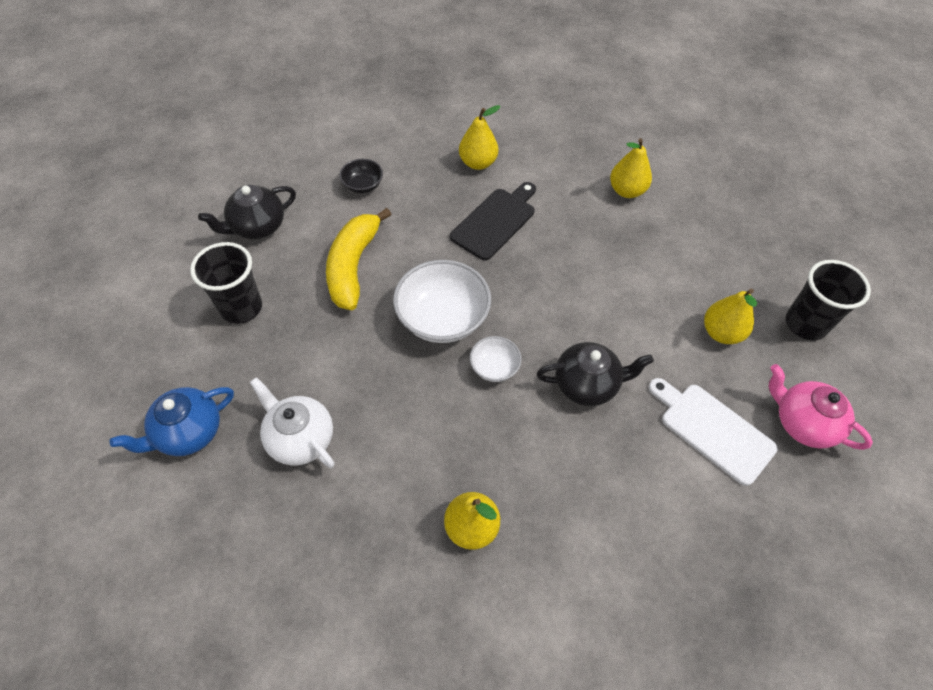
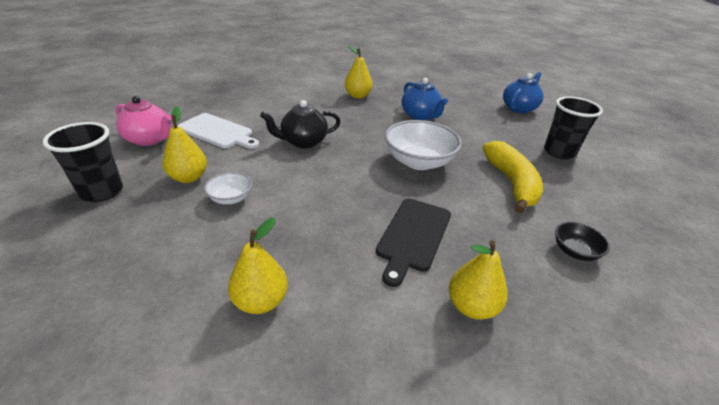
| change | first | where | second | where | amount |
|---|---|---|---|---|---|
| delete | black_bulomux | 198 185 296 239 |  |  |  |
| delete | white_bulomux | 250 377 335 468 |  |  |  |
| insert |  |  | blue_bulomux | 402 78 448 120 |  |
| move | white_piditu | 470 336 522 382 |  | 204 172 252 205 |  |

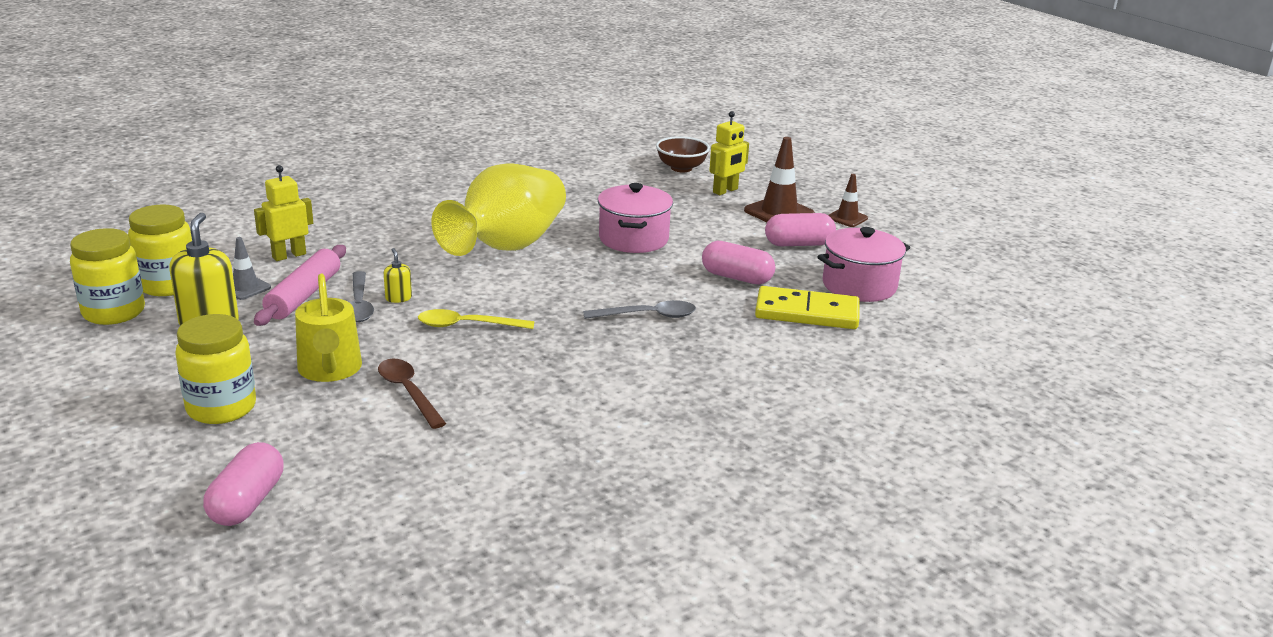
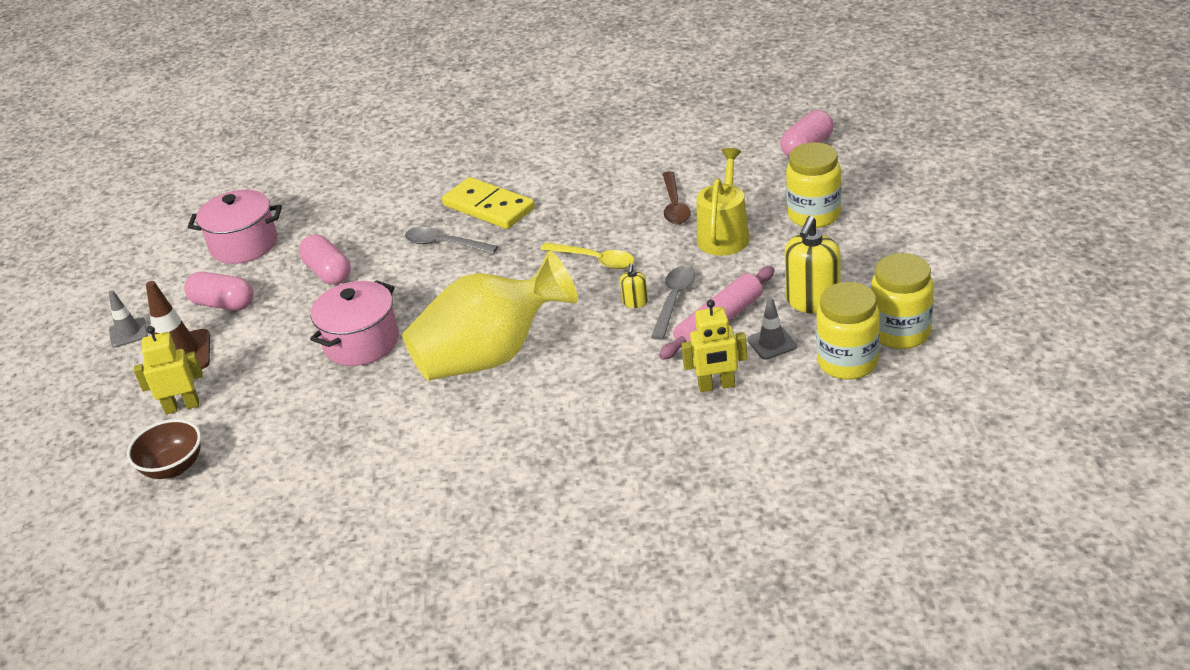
| change | first | where | second | where | amount |
|---|---|---|---|---|---|
| move | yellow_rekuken | 755 286 860 329 |  | 442 177 535 229 |  |
| recolor | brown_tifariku | 828 174 868 227 | grey_tifariku | 109 290 148 348 |  |

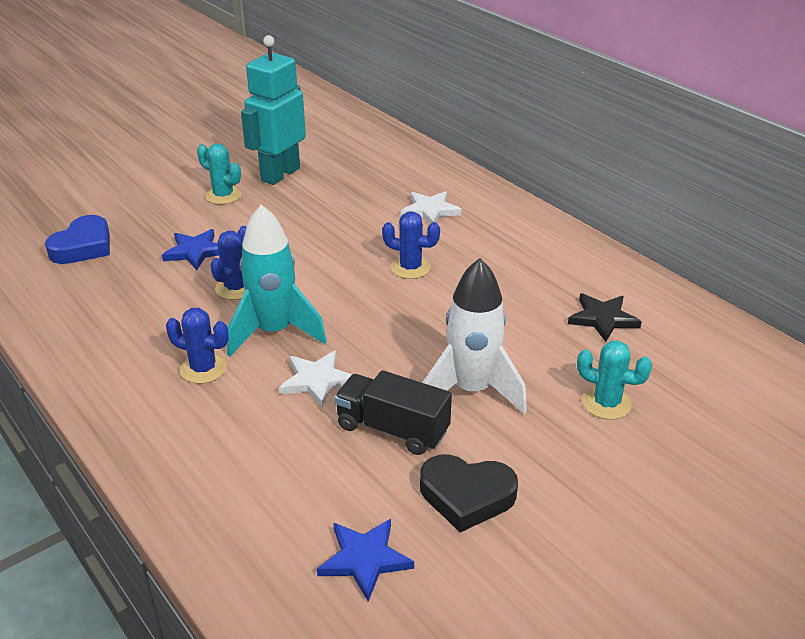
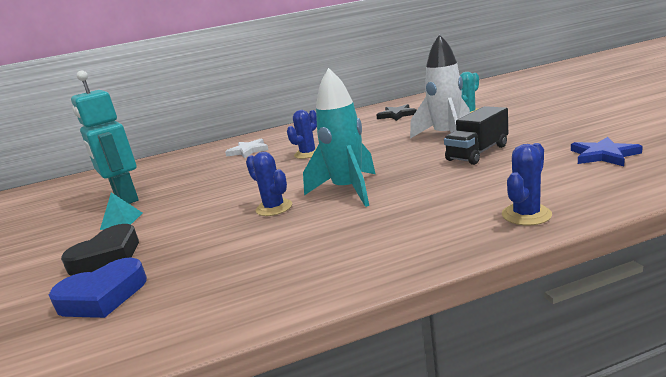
| change | first | where | second | where | amount |
|---|---|---|---|---|---|
| delete | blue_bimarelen | 162 229 219 270 |  |  |  |
| delete | white_bimarelen | 279 351 352 407 |  |  |  |
| move | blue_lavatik | 166 308 229 384 |  | 502 143 552 225 |  |
| move | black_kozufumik | 420 454 518 532 |  | 61 224 139 276 |  |
| replace | turquoise_lavatik | 197 143 241 205 | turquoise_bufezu | 100 193 142 230 |  |
| rotate | blue_kozufumik | 45 215 110 264 |  | 49 257 147 318 | 105 degrees clockwise |

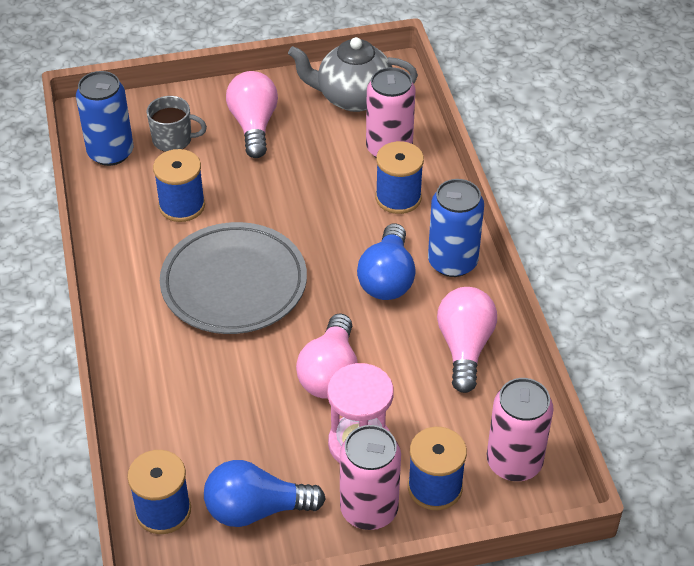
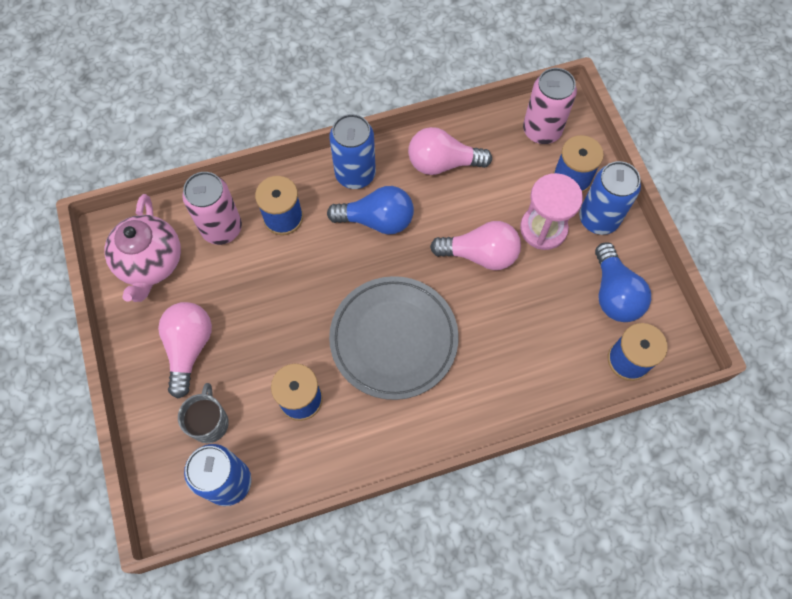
| change | first | where | second | where | amount |
|---|---|---|---|---|---|
| recolor | grey_bulomux | 288 37 418 112 | pink_bulomux | 105 194 181 302 |  |
| recolor | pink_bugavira | 340 425 401 530 | blue_bugavira | 579 161 641 235 |  |
| rotate | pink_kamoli | 226 71 278 158 |  | 158 302 212 399 | 105 degrees clockwise |

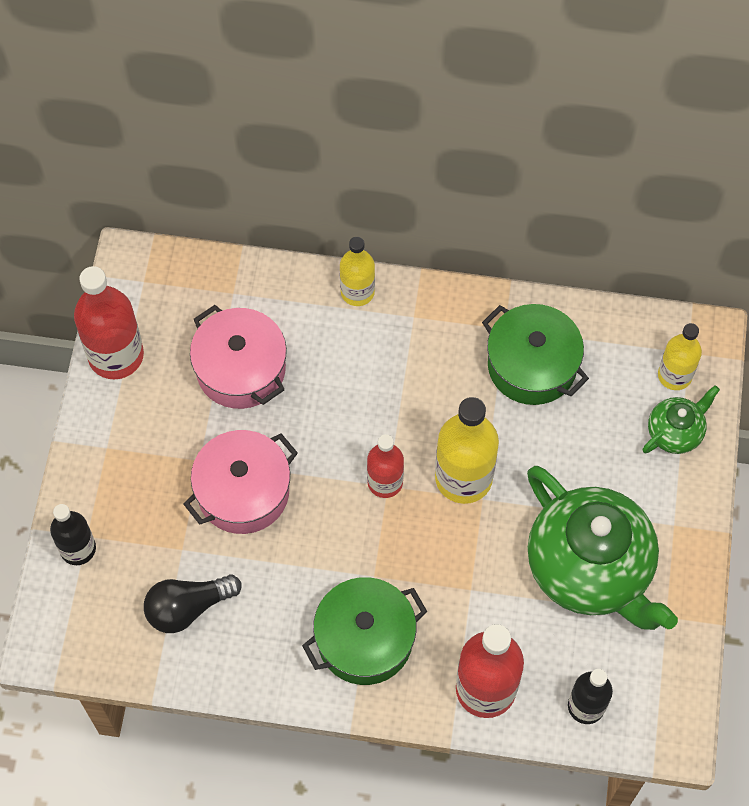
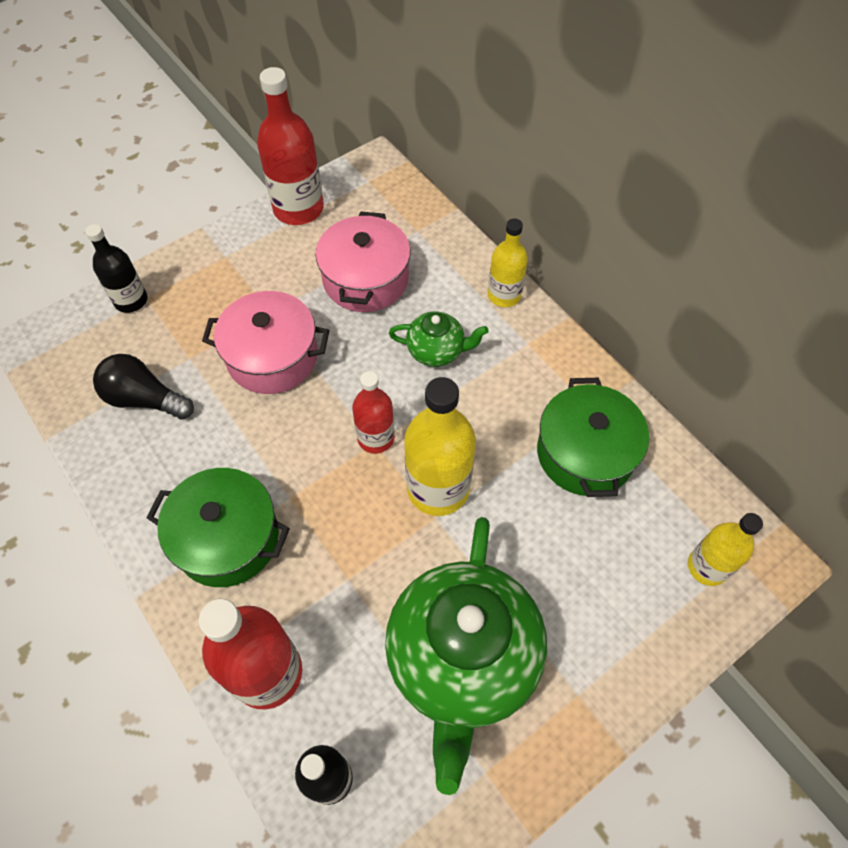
| change | first | where | second | where | amount |
|---|---|---|---|---|---|
| move | green_bulomux | 643 386 720 454 |  | 389 311 489 367 |  |

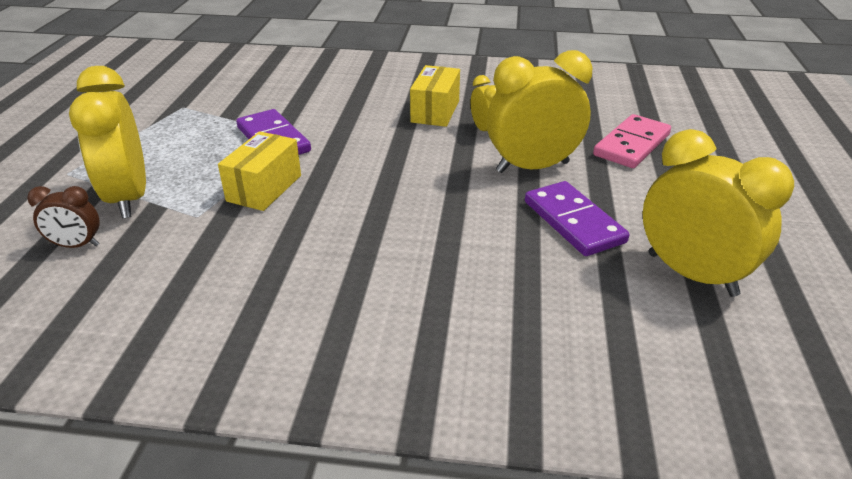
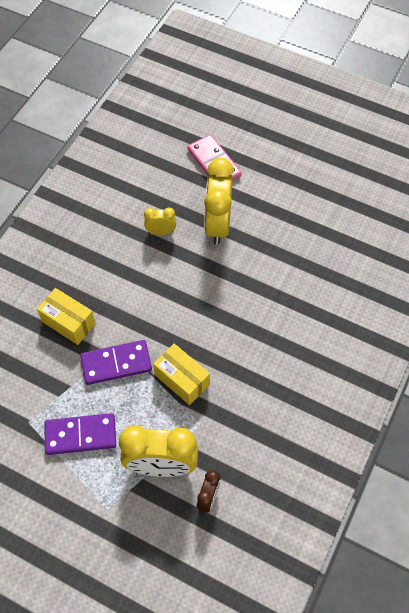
| change | first | where | second | where | amount |
|---|---|---|---|---|---|
| delete | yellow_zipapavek | 643 129 794 297 |  |  |  |
| move | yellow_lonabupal | 410 65 460 127 |  | 37 288 96 345 |  |
| move | purple_rekuken | 525 181 629 256 |  | 44 413 116 455 |  |

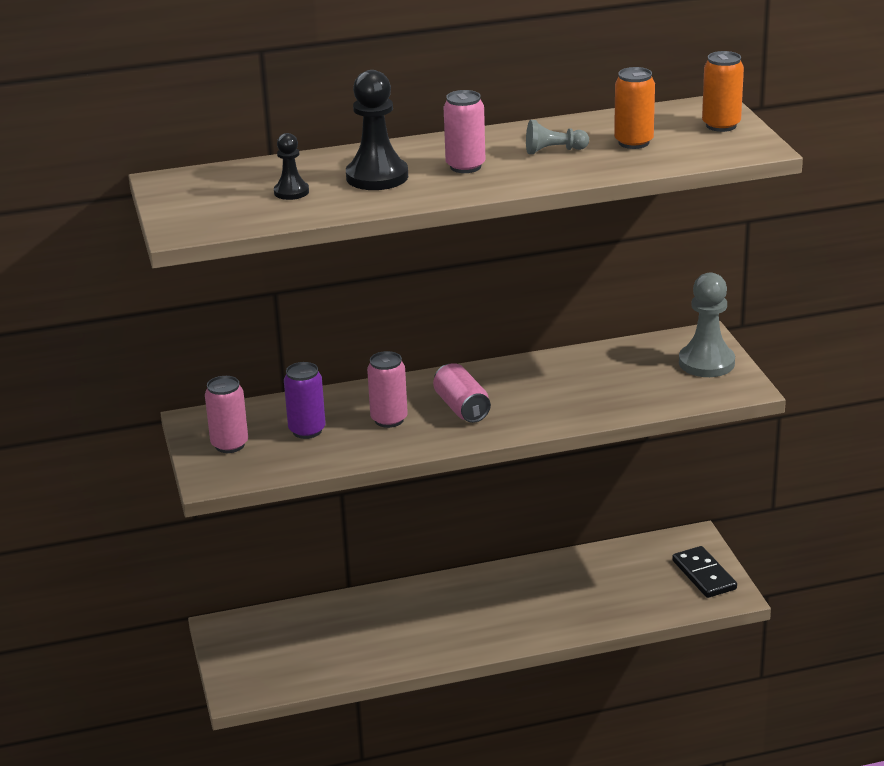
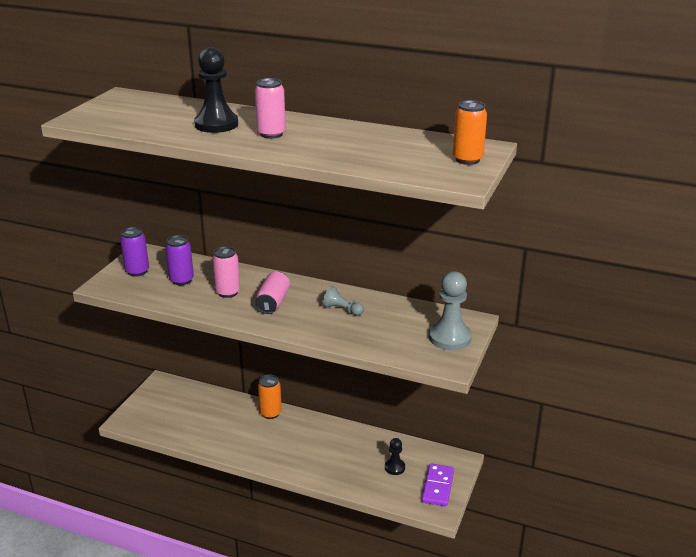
| change | first | where | second | where | amount |
|---|---|---|---|---|---|
| move | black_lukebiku | 274 133 309 200 |  | 385 438 405 475 |  |
| move | grey_lukebiku | 526 120 589 154 |  | 323 286 364 316 |  |
| move | orange_bugavira | 614 67 655 149 |  | 258 375 282 419 |  |
| recolor | pink_bugavira | 205 376 248 453 | purple_bugavira | 120 227 149 277 |  |
| recolor | black_rekuken | 672 546 737 598 | purple_rekuken | 422 463 454 507 |  |

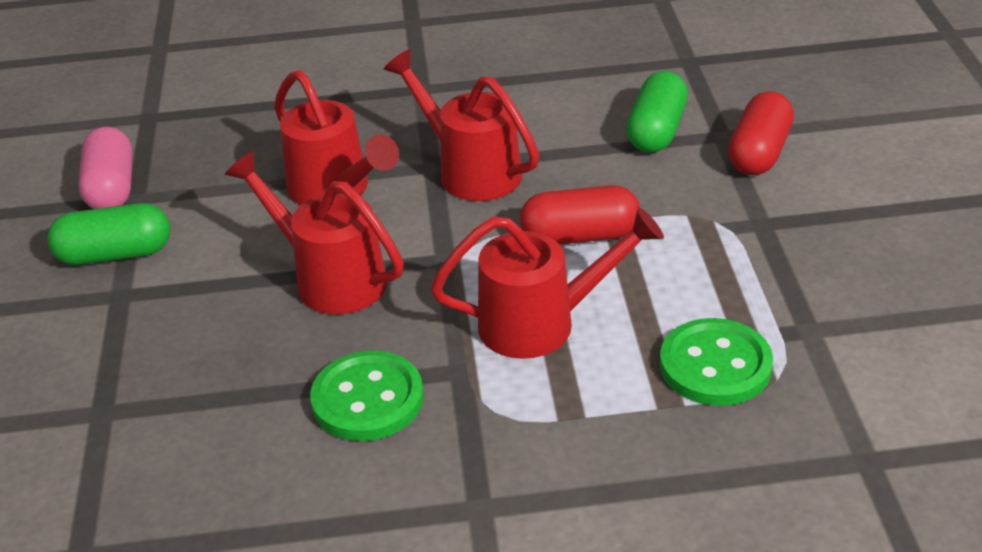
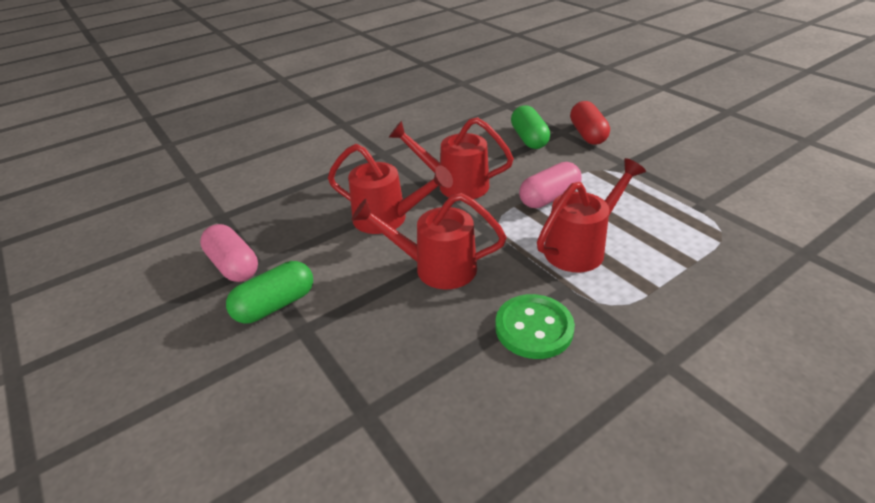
| change | first | where | second | where | amount |
|---|---|---|---|---|---|
| delete | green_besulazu | 660 318 773 406 |  |  |  |
| recolor | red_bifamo | 520 185 640 245 | pink_bifamo | 519 162 582 208 |  |

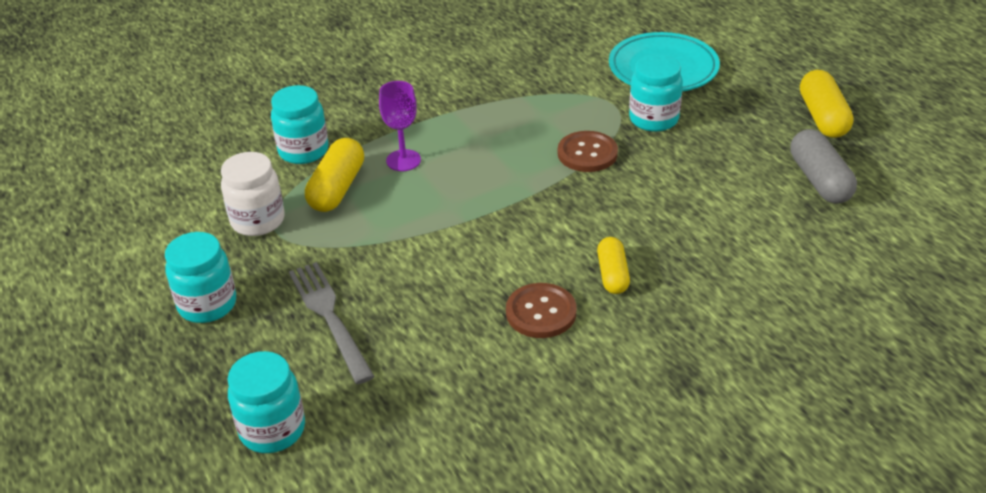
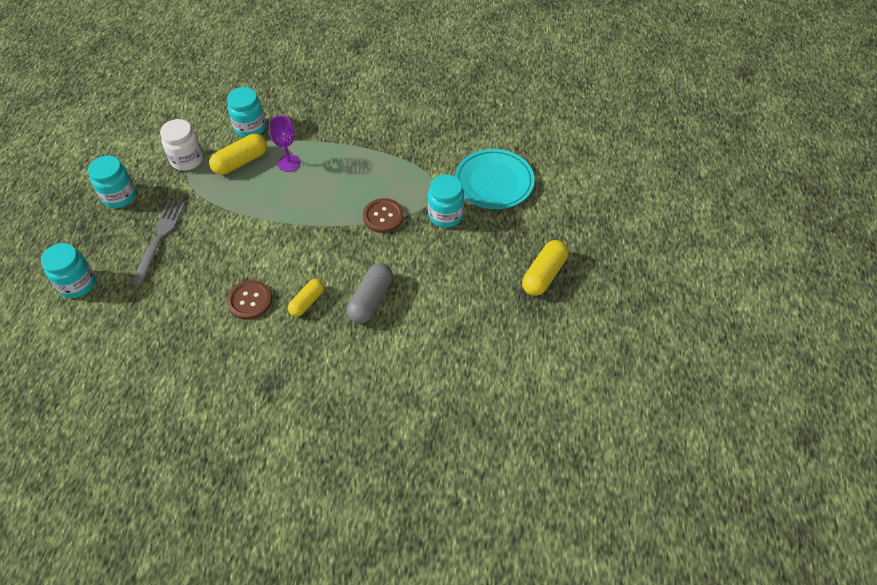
| change | first | where | second | where | amount |
|---|---|---|---|---|---|
| move | grey_bifamo | 790 129 857 204 |  | 347 263 393 324 |  |

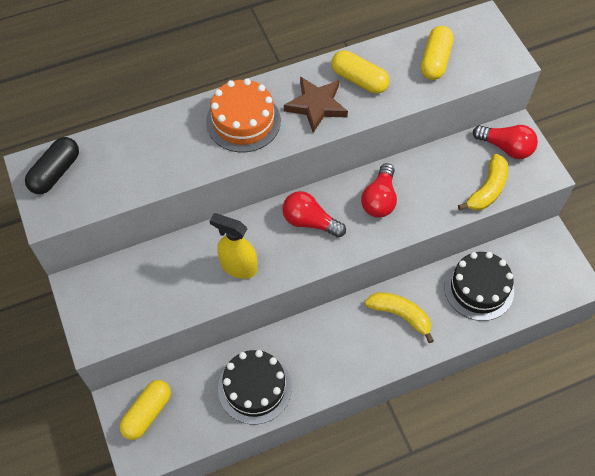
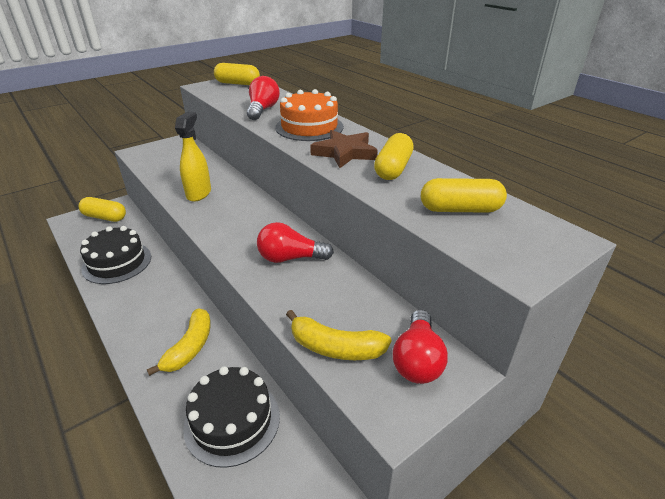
| change | first | where | second | where | amount |
|---|---|---|---|---|---|
| move | red_kamoli | 282 191 346 238 |  | 247 76 280 120 |  |
| recolor | black_bifamo | 25 137 79 194 | yellow_bifamo | 214 63 260 85 |  |

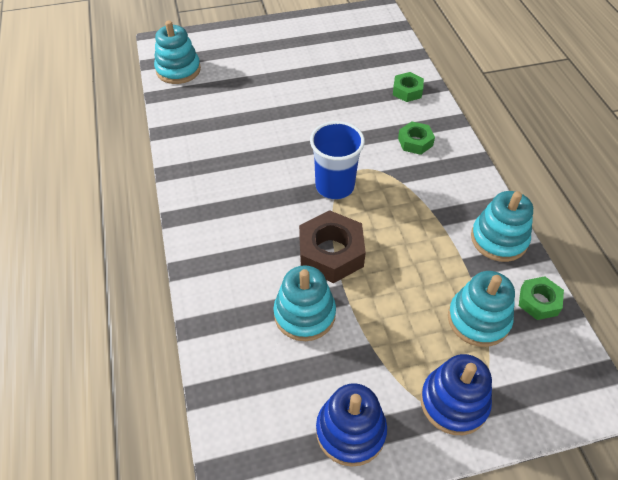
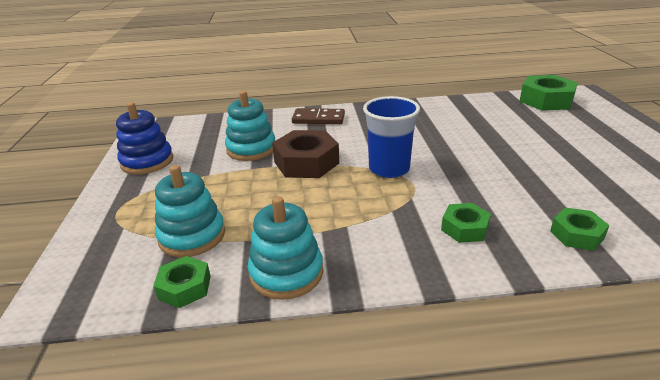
| change | first | where | second | where | amount |
|---|---|---|---|---|---|
| delete | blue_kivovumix | 420 354 492 435 |  |  |  |
| insert |  |  | brown_rekuken | 292 108 345 124 |  |
| replace | turquoise_kivovumix | 154 21 201 84 | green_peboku | 519 75 578 111 |  |

